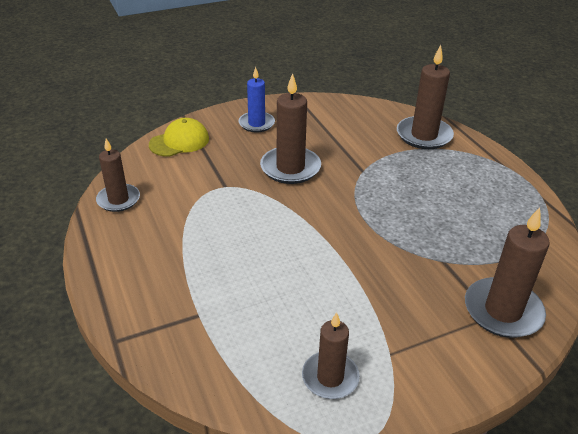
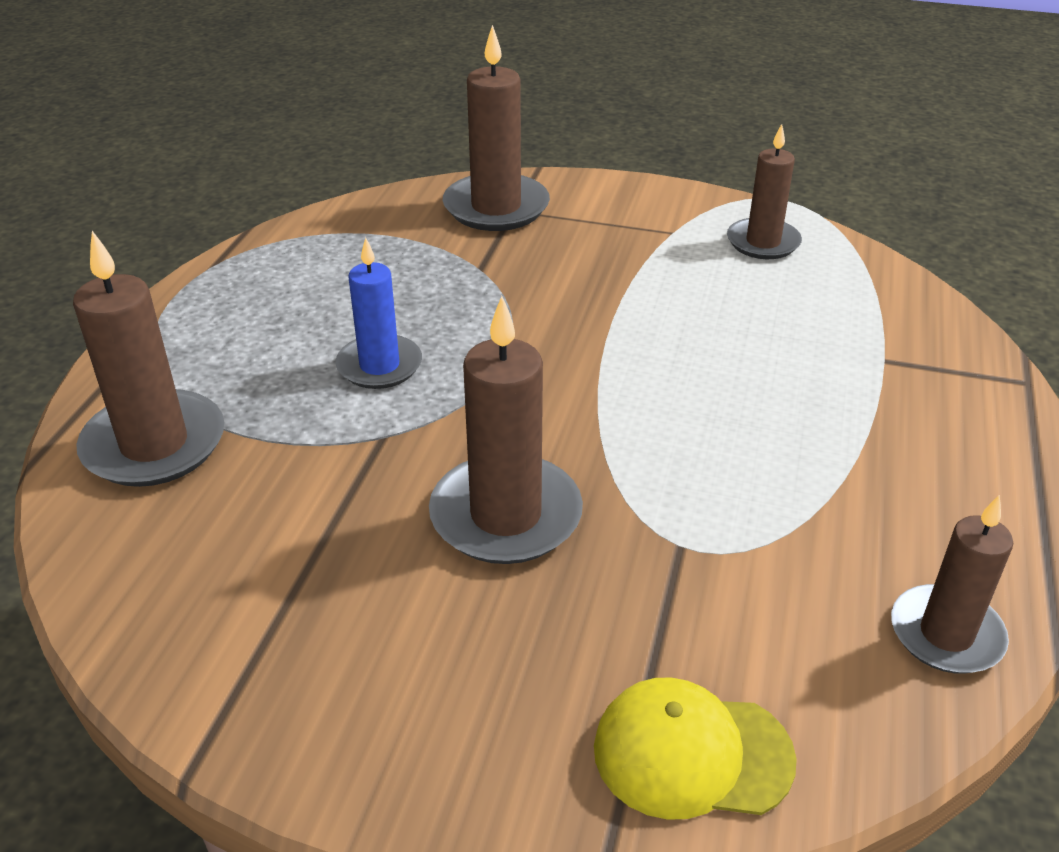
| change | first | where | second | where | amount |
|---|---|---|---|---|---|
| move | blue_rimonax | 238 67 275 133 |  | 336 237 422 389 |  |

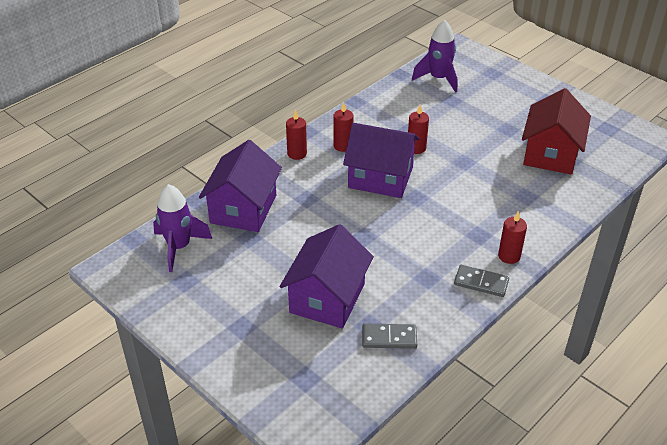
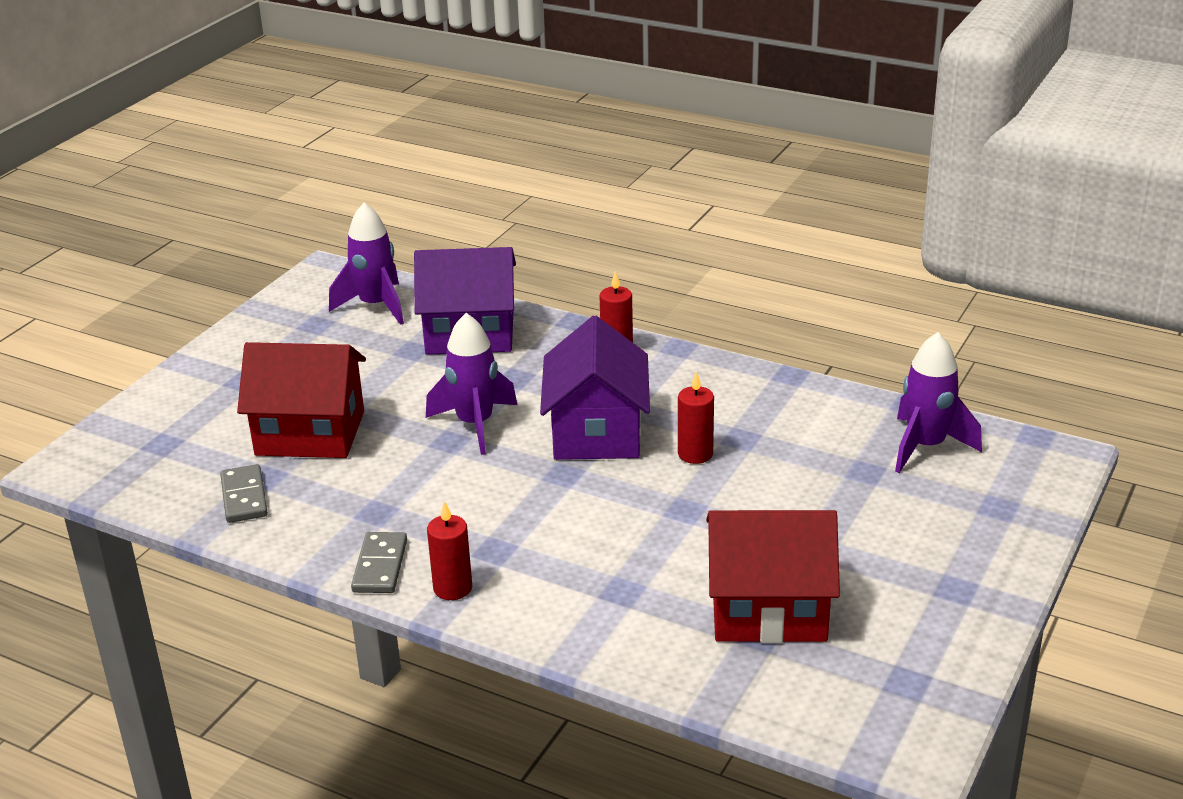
| change | first | where | second | where | amount |
|---|---|---|---|---|---|
| delete | red_rimonax | 334 102 353 152 |  |  |  |
| insert |  |  | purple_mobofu | 426 313 517 455 |  |
| recolor | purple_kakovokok | 280 224 374 329 | red_kakovokok | 237 342 366 458 |  |

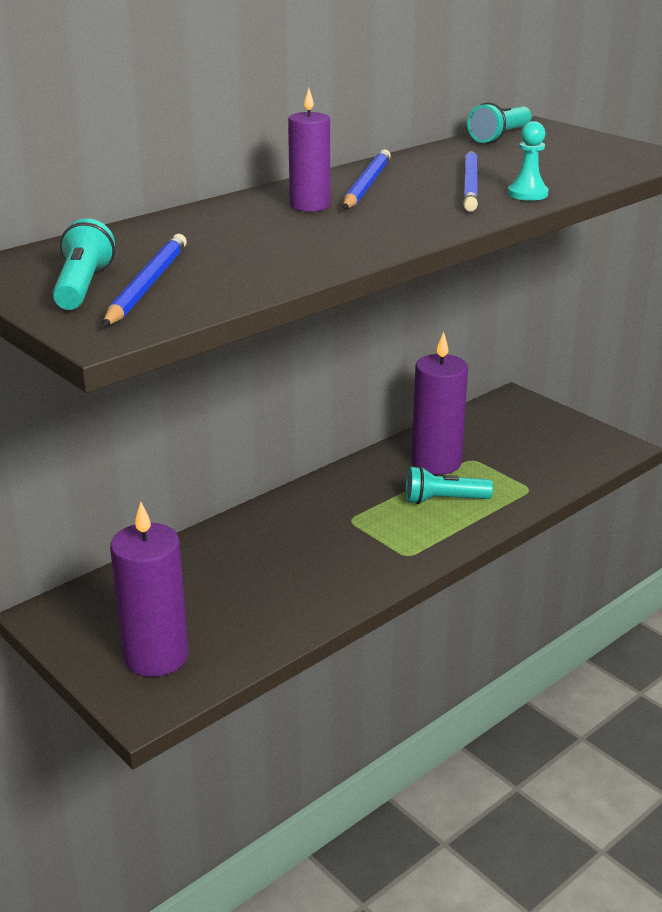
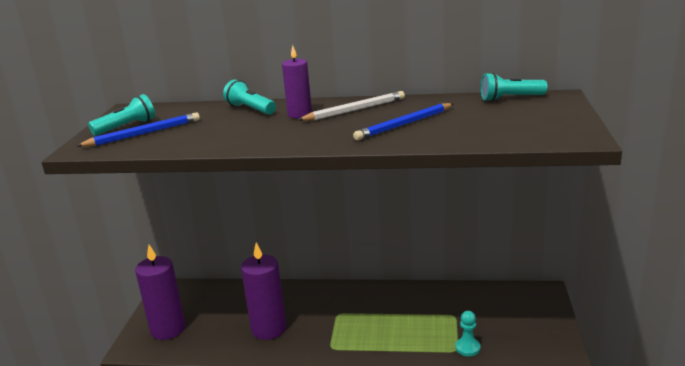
| change | first | where | second | where | amount |
|---|---|---|---|---|---|
| move | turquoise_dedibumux | 406 466 493 504 |  | 223 80 276 115 |  |
| move | purple_rimonax | 411 332 468 475 |  | 241 242 286 340 |  |
| move | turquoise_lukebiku | 508 121 548 201 |  | 455 311 480 356 |  |
| recolor | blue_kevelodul | 343 149 391 209 | white_kevelodul | 298 91 405 121 |  |

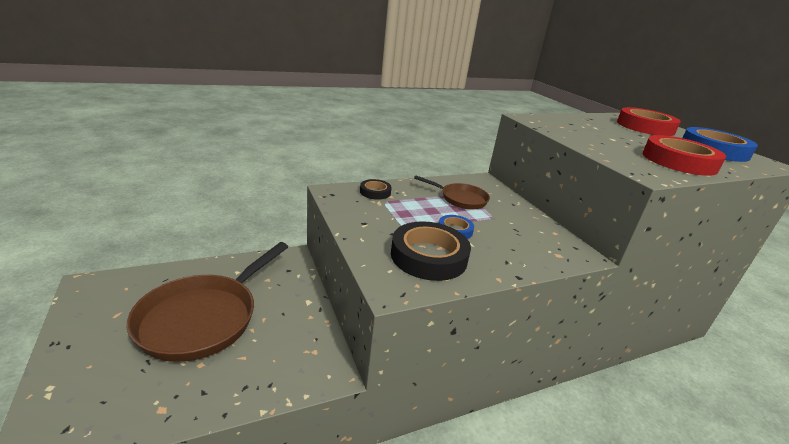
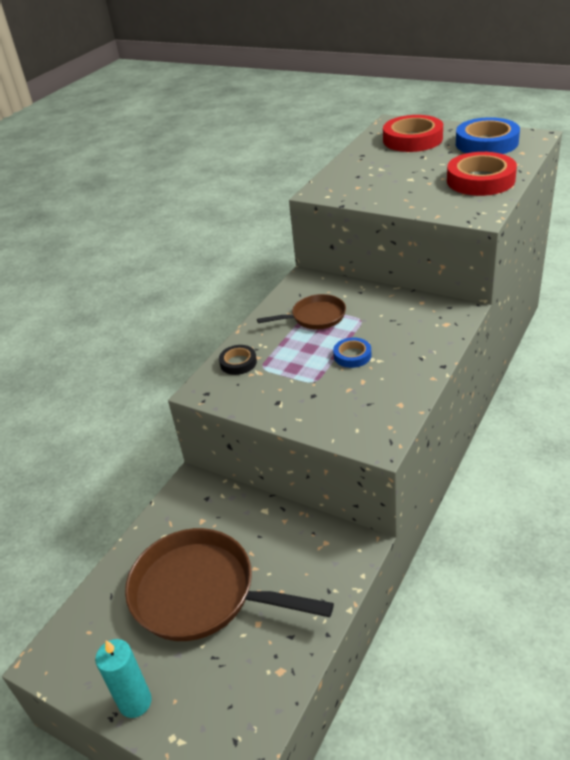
| change | first | where | second | where | amount |
|---|---|---|---|---|---|
| delete | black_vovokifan | 391 221 471 281 |  |  |  |
| insert |  |  | turquoise_rimonax | 95 639 152 718 |  |
| rotate | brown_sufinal | 127 242 288 362 |  | 125 528 334 641 | 120 degrees clockwise |

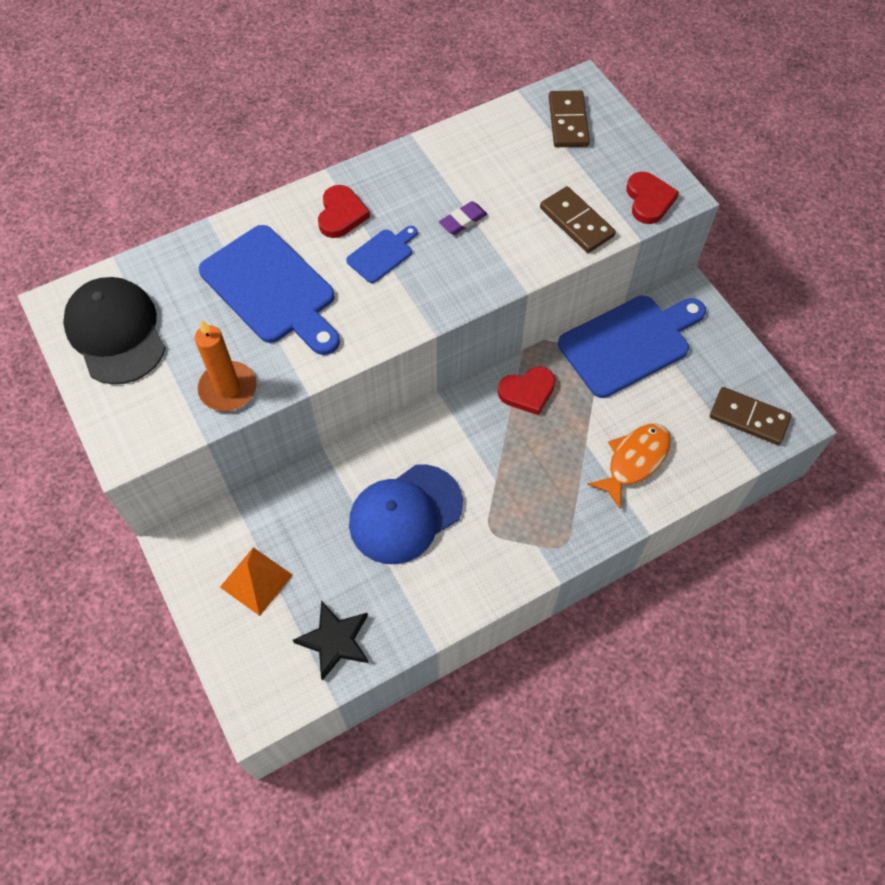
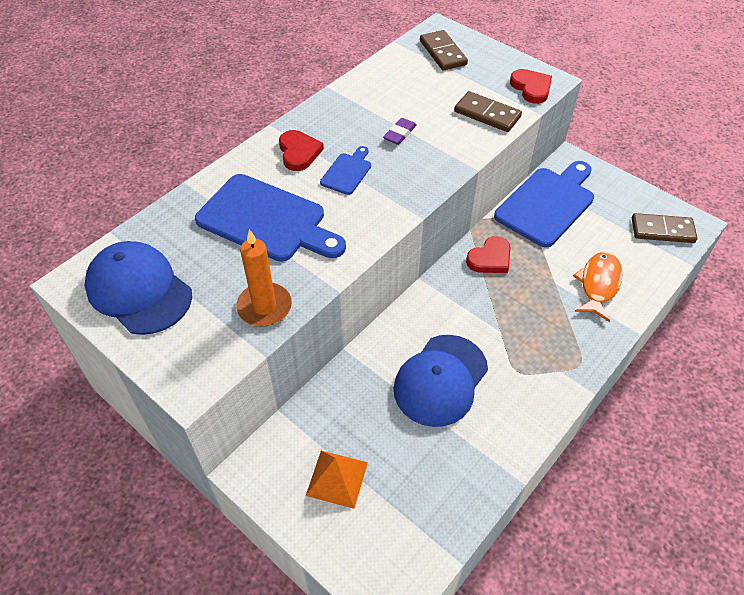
| change | first | where | second | where | amount |
|---|---|---|---|---|---|
| delete | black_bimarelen | 293 601 369 681 |  |  |  |
| recolor | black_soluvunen | 63 277 166 385 | blue_soluvunen | 85 241 192 335 |  |

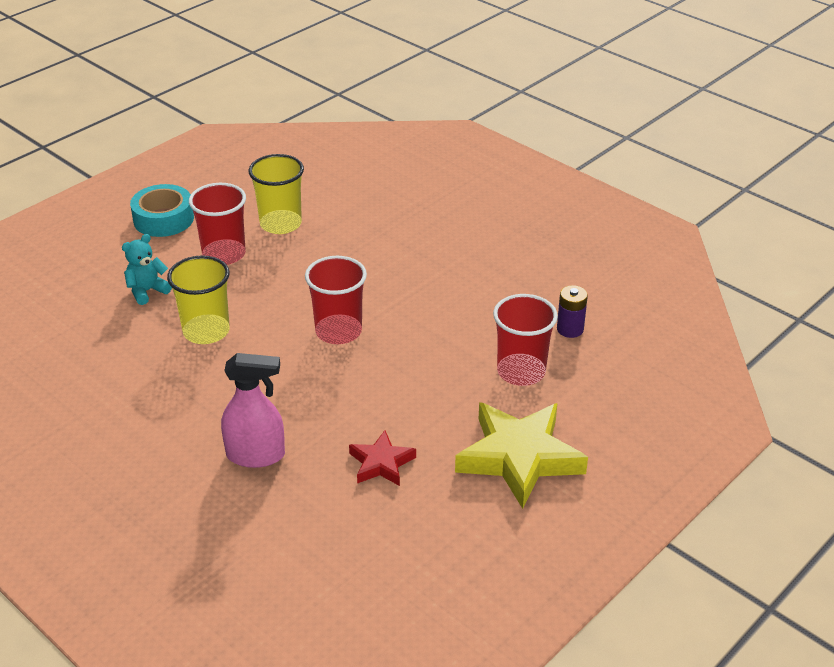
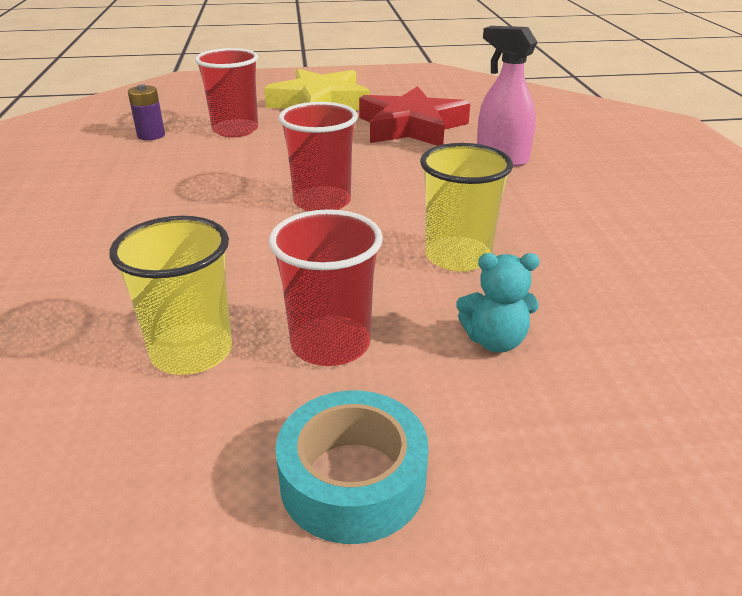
| change | first | where | second | where | amount |
|---|---|---|---|---|---|
| resize | red_bimarelen | 349 430 416 486 |  | 359 86 470 146 | x1.92 |

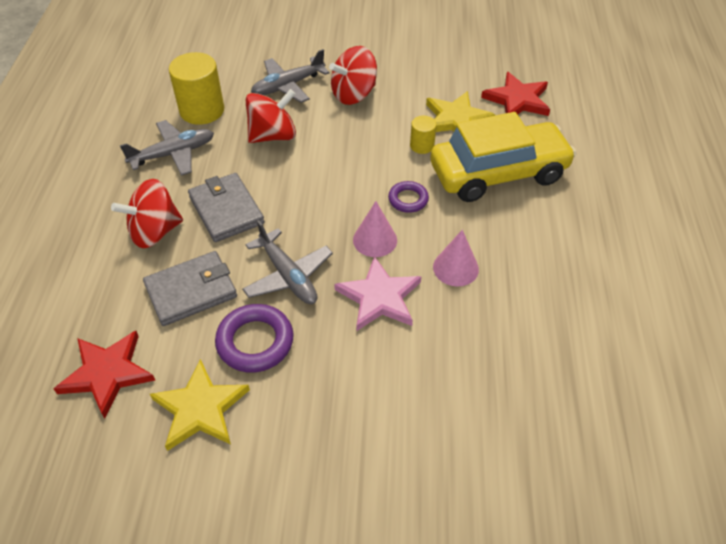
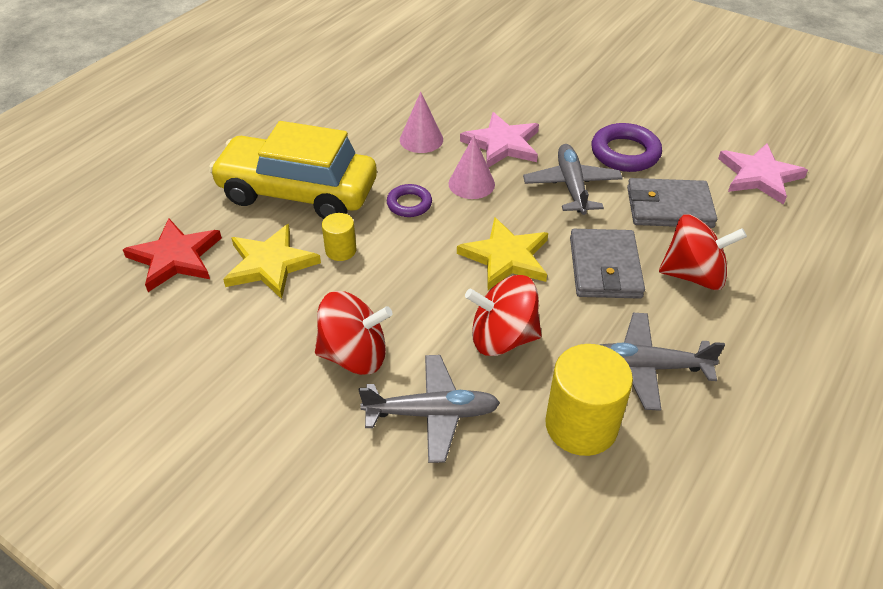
| change | first | where | second | where | amount |
|---|---|---|---|---|---|
| move | yellow_bimarelen | 150 359 250 451 |  | 457 217 548 290 |  |
| recolor | red_bimarelen | 54 331 155 418 | pink_bimarelen | 718 143 808 205 |  |

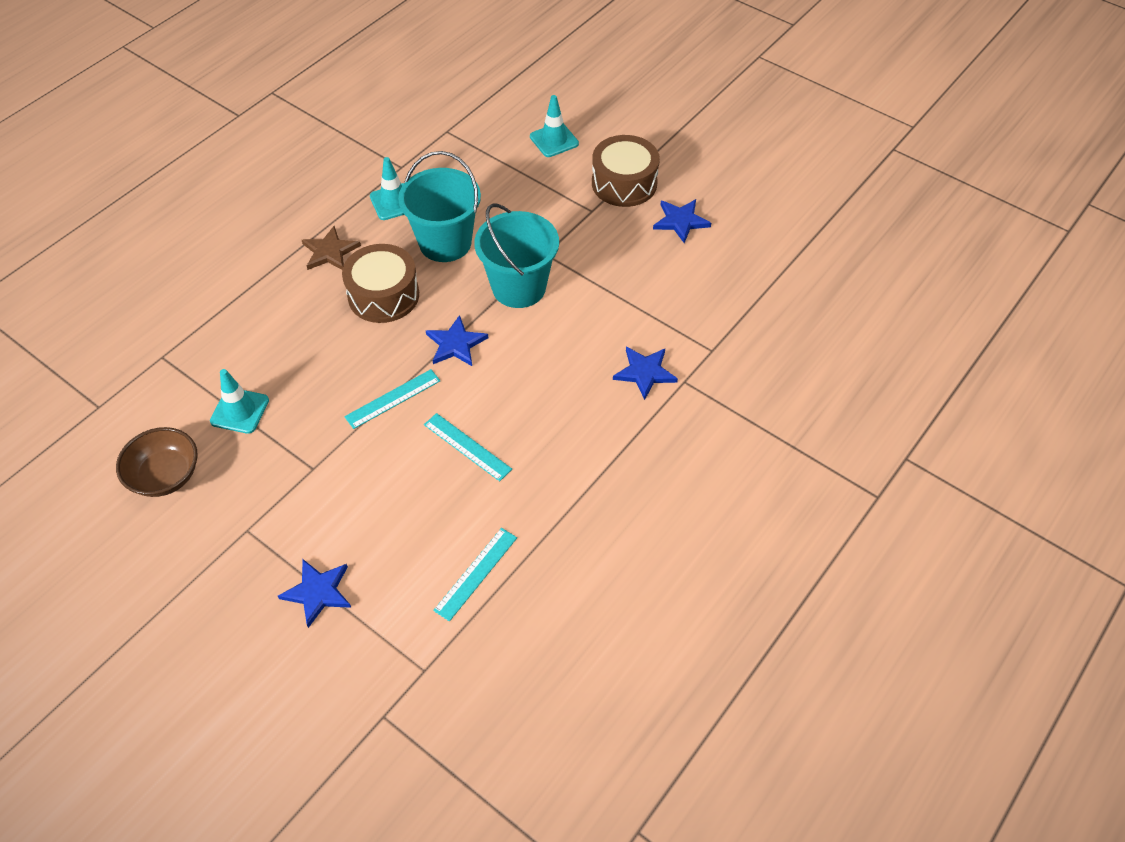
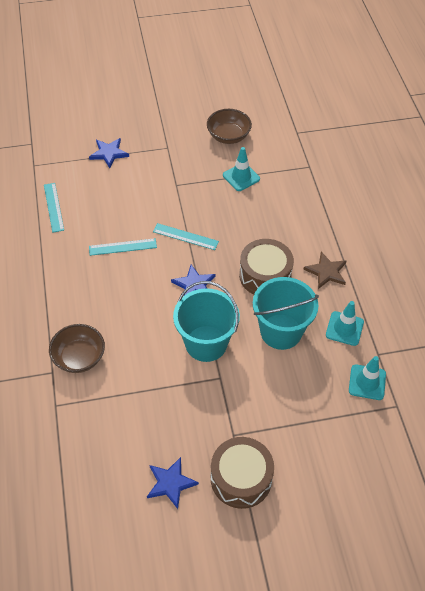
| change | first | where | second | where | amount |
|---|---|---|---|---|---|
| move | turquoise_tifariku | 530 95 579 157 |  | 349 356 386 400 |  |
| replace | blue_bimarelen | 613 347 678 400 | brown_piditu | 49 324 105 373 |  |
| rotate | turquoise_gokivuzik | 344 369 441 429 |  | 153 223 219 250 | 75 degrees counterclockwise |

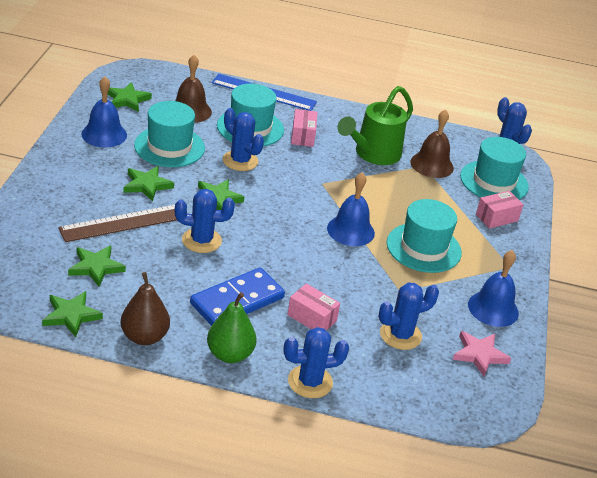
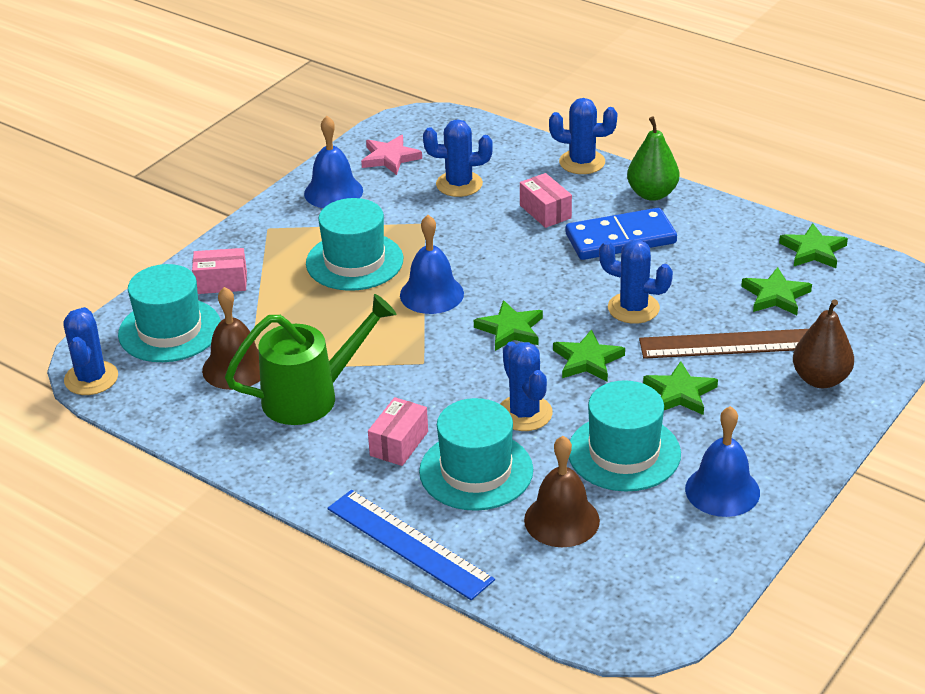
| change | first | where | second | where | amount |
|---|---|---|---|---|---|
| move | green_bimarelen | 108 82 152 112 |  | 474 300 543 351 |  |
| move | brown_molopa | 120 272 170 345 |  | 793 299 854 388 |  |

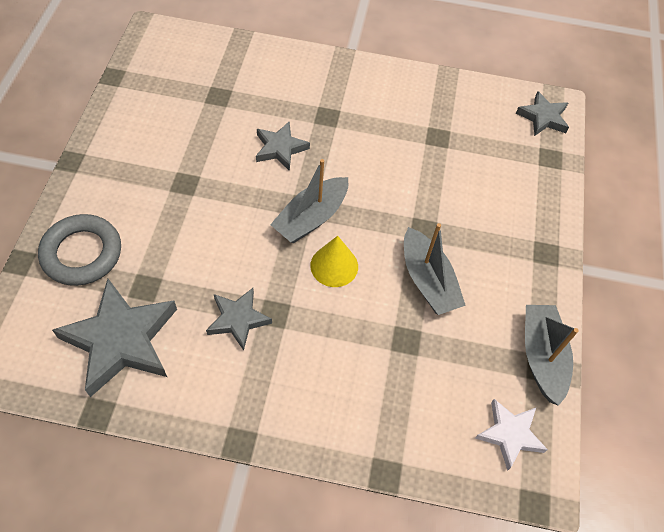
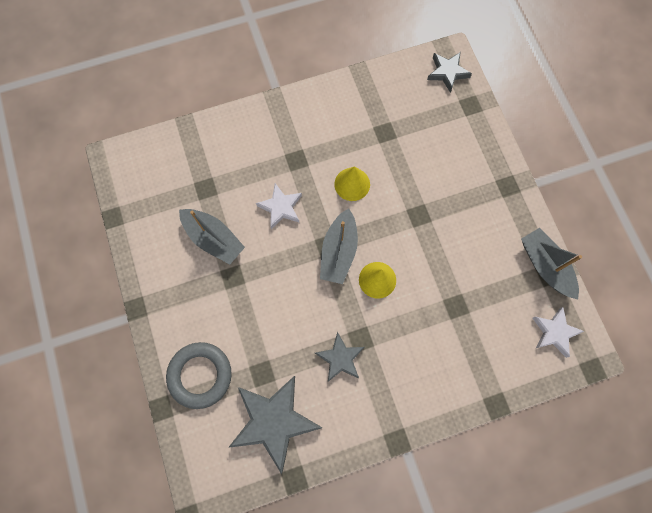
| change | first | where | second | where | amount |
|---|---|---|---|---|---|
| insert |  |  | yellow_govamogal | 334 167 370 201 |  |
| move | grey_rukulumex | 404 223 466 315 |  | 179 209 245 264 |  |
| recolor | grey_bimarelen | 256 121 310 171 | white_bimarelen | 256 183 302 229 |  |

